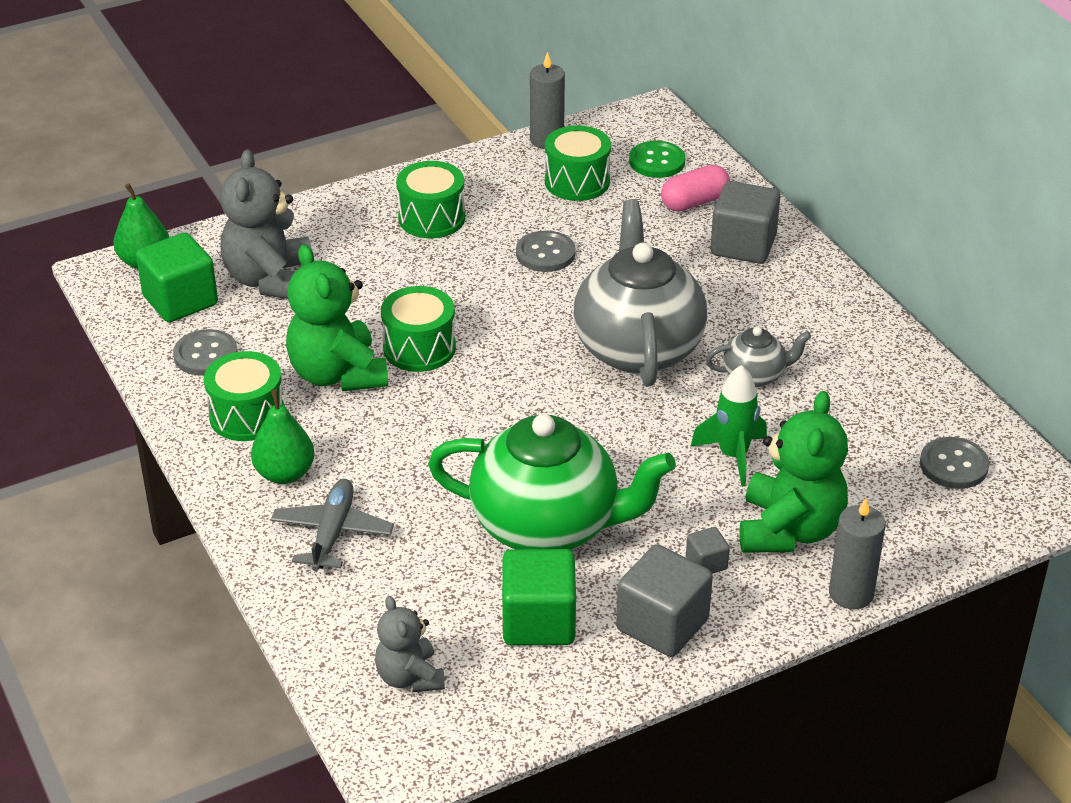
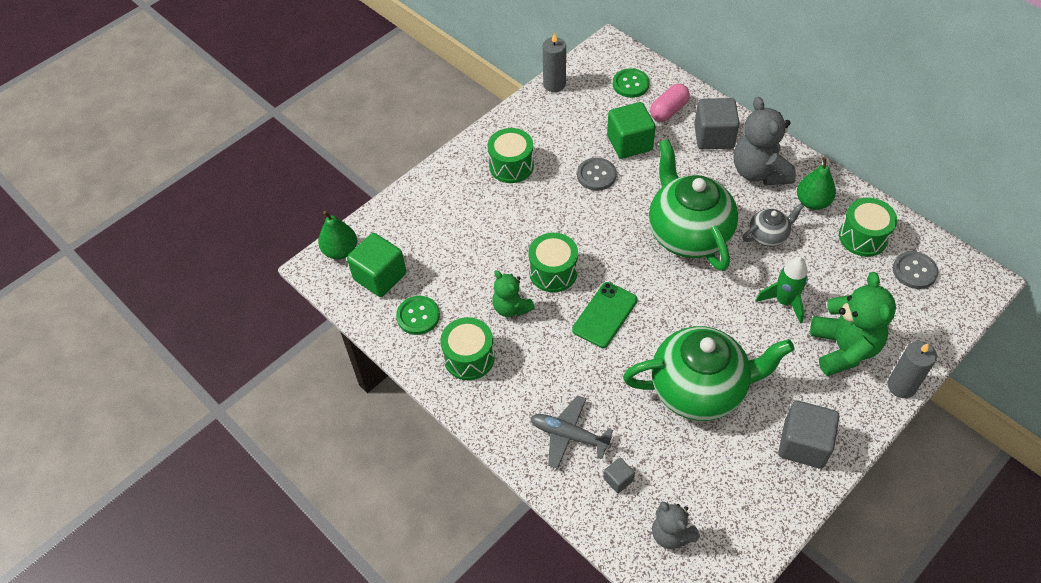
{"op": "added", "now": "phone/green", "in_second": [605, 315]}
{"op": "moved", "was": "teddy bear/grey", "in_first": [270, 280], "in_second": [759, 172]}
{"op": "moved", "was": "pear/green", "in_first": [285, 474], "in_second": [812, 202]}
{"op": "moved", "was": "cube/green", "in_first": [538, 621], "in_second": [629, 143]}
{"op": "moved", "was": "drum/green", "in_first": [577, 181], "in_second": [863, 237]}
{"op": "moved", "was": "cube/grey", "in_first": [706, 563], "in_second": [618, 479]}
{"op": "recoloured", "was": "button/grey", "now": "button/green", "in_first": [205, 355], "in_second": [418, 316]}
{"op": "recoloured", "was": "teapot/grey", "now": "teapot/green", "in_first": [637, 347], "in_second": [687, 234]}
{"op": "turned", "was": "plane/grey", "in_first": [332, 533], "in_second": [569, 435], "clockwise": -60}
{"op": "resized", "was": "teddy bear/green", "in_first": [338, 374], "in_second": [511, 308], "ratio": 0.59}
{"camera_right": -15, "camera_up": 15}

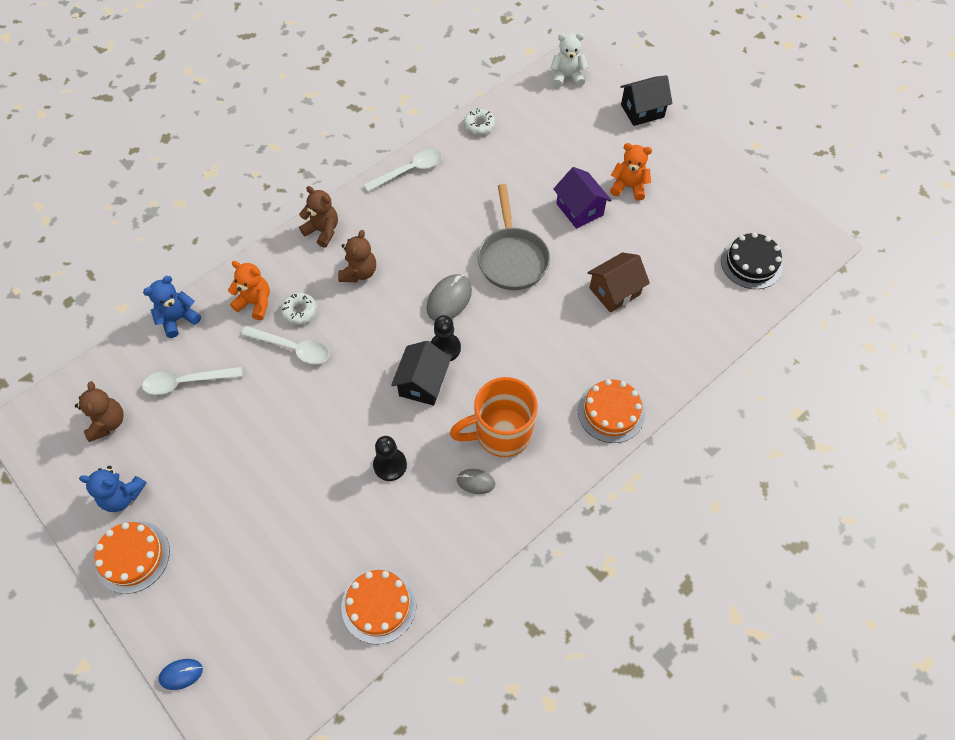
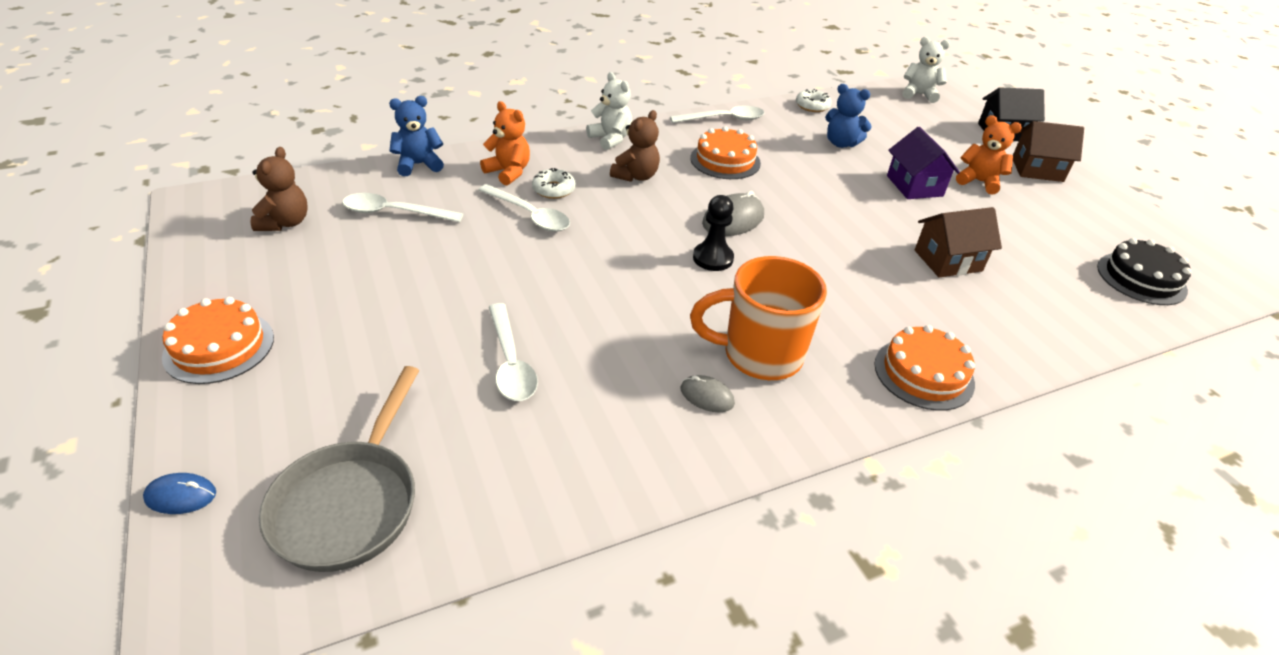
{"op": "removed", "was": "pawn/black", "in_first": [390, 465]}
{"op": "removed", "was": "house/black", "in_first": [423, 383]}
{"op": "added", "now": "spoon/white", "in_second": [510, 362]}
{"op": "added", "now": "house/brown", "in_second": [1037, 169]}
{"op": "moved", "was": "teddy bear/blue", "in_first": [122, 496], "in_second": [841, 143]}
{"op": "moved", "was": "cake/orange", "in_first": [379, 605], "in_second": [725, 160]}
{"op": "moved", "was": "pan/grey", "in_first": [512, 258], "in_second": [350, 502]}
{"op": "recoloured", "was": "teddy bear/brown", "now": "teddy bear/white", "in_first": [323, 231], "in_second": [610, 139]}
{"camera_right": 15, "camera_up": -20}

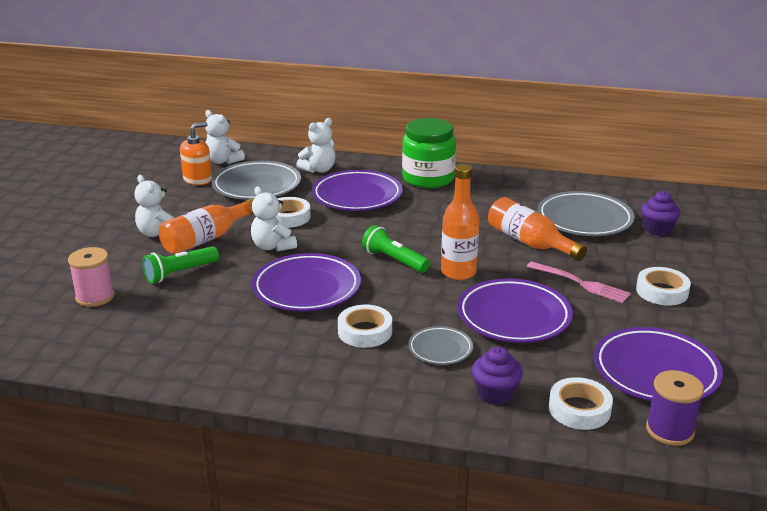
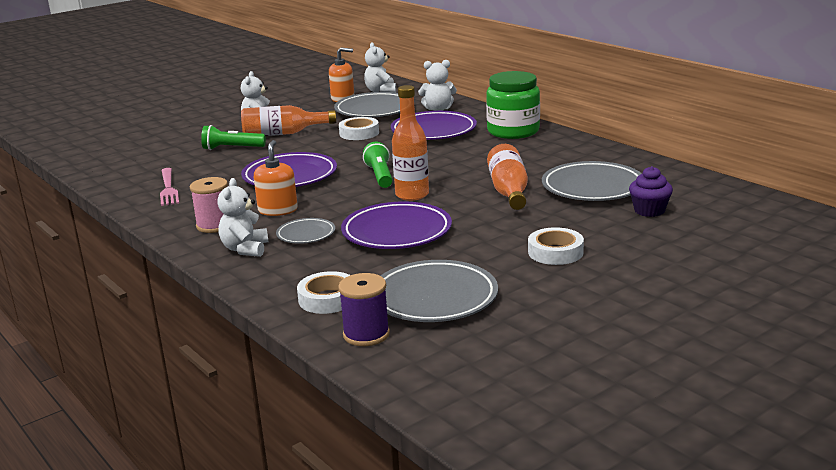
{"op": "removed", "was": "cupcake/purple", "in_first": [495, 394]}
{"op": "moved", "was": "spool/pink", "in_first": [95, 297], "in_second": [214, 225]}
{"op": "moved", "was": "teddy bear/white", "in_first": [273, 246], "in_second": [245, 249]}
{"op": "moved", "was": "fork/pink", "in_first": [580, 283], "in_second": [168, 188]}
{"op": "replaced", "was": "tape/white", "now": "soap dispenser/orange", "in_first": [365, 331], "in_second": [278, 210]}
{"op": "recoloured", "was": "plate/purple", "now": "plate/grey", "in_first": [655, 371], "in_second": [434, 298]}
{"camera_right": 40, "camera_up": -5}

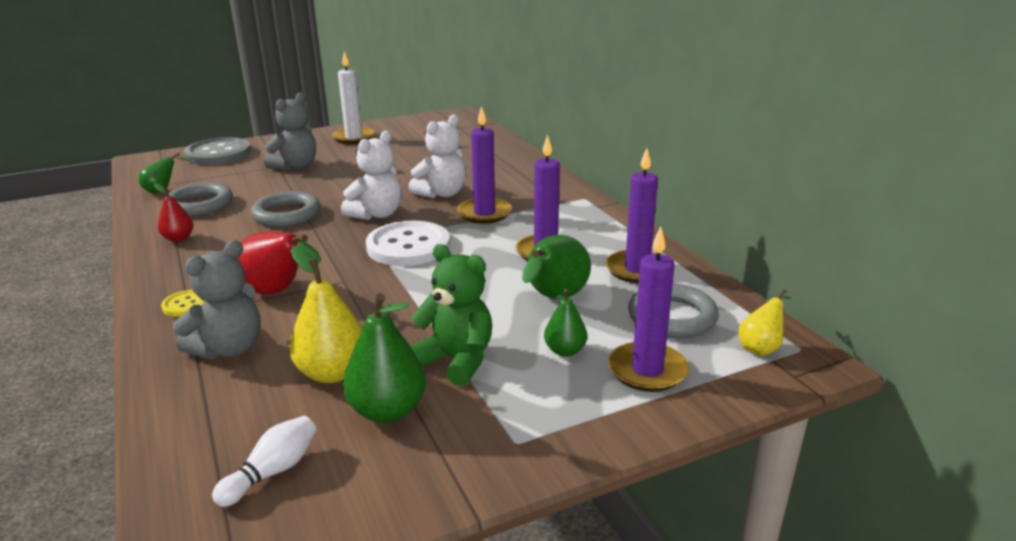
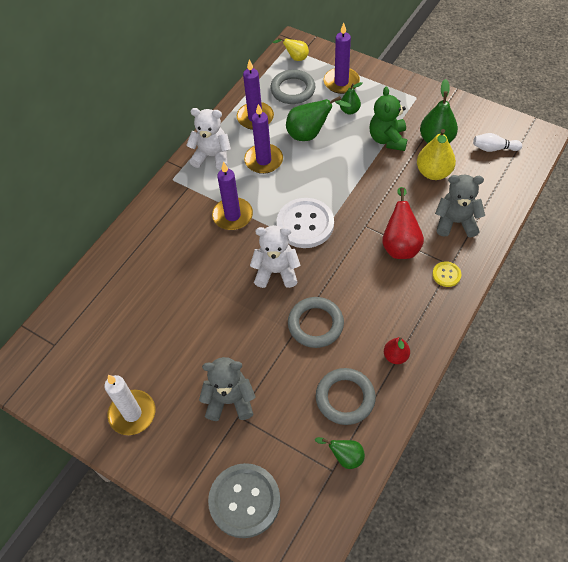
{"op": "moved", "was": "teddy bear/white", "in_first": [441, 194], "in_second": [212, 156]}
{"camera_right": -120, "camera_up": 30}

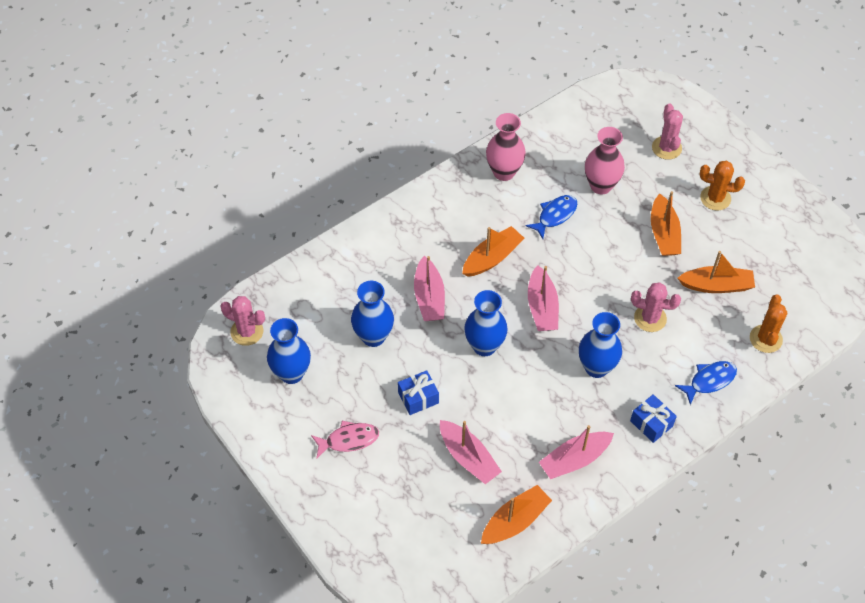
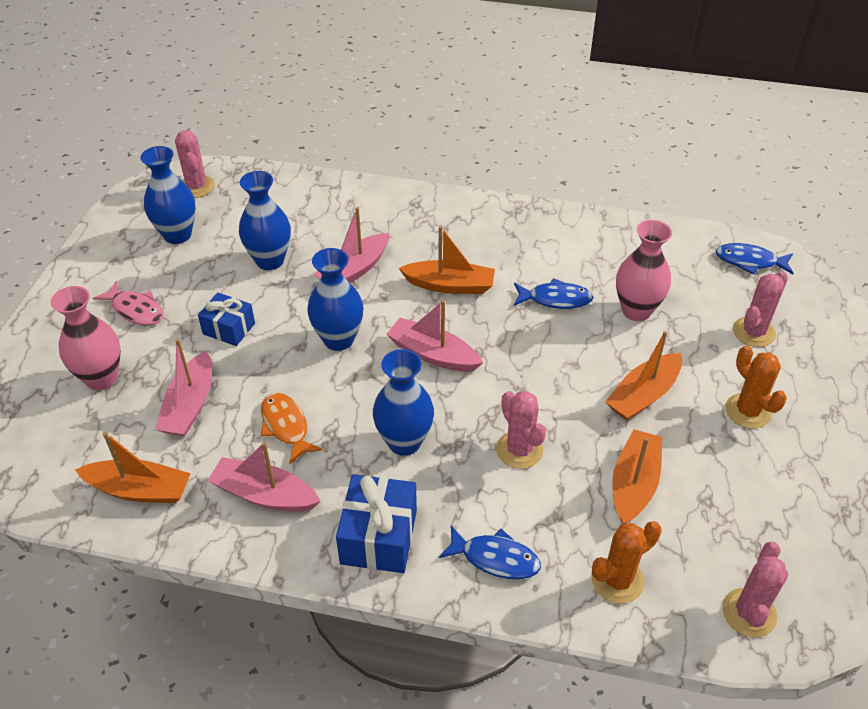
{"op": "added", "now": "fish/orange", "in_second": [286, 426]}
{"op": "added", "now": "fish/blue", "in_second": [749, 261]}
{"op": "added", "now": "cactus/pink", "in_second": [749, 613]}
{"op": "moved", "was": "vase/pink", "in_first": [504, 172], "in_second": [101, 378]}
{"op": "turned", "was": "boat/pink", "in_first": [542, 307], "in_second": [433, 354], "clockwise": 75}
{"op": "turned", "was": "boat/orange", "in_first": [716, 285], "in_second": [634, 484], "clockwise": -120}
{"op": "resized", "was": "gift/blue", "in_first": [651, 423], "in_second": [379, 537], "ratio": 1.53}
{"camera_right": 50, "camera_up": -10}

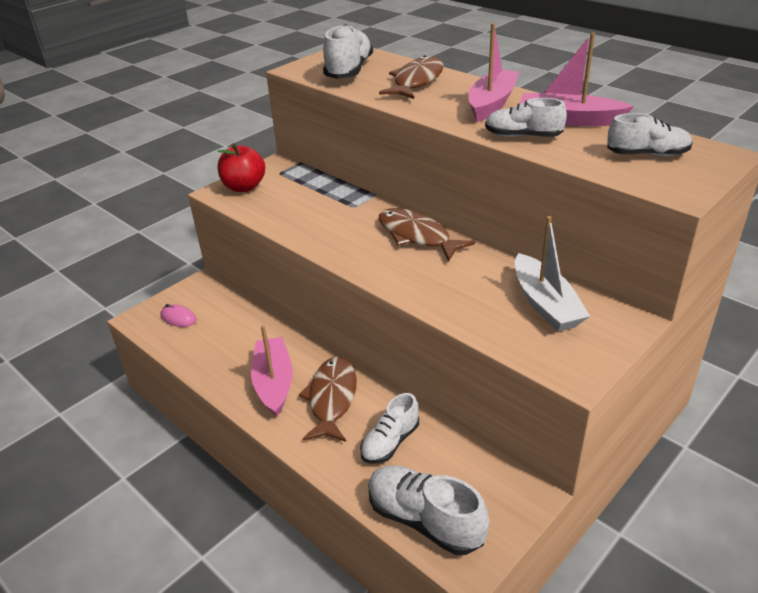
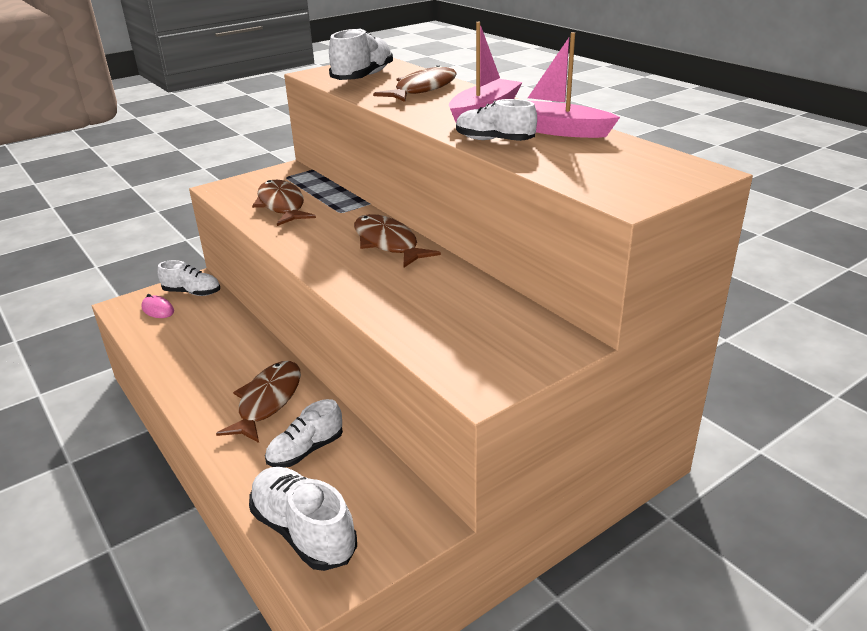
{"op": "removed", "was": "apple/red", "in_first": [244, 187]}
{"op": "removed", "was": "boat/pink", "in_first": [274, 383]}
{"op": "removed", "was": "boat/white", "in_first": [545, 304]}
{"op": "added", "now": "fish/brown", "in_second": [282, 205]}
{"op": "moved", "was": "shoe/white", "in_first": [647, 155], "in_second": [192, 292]}
{"camera_right": 10, "camera_up": -5}

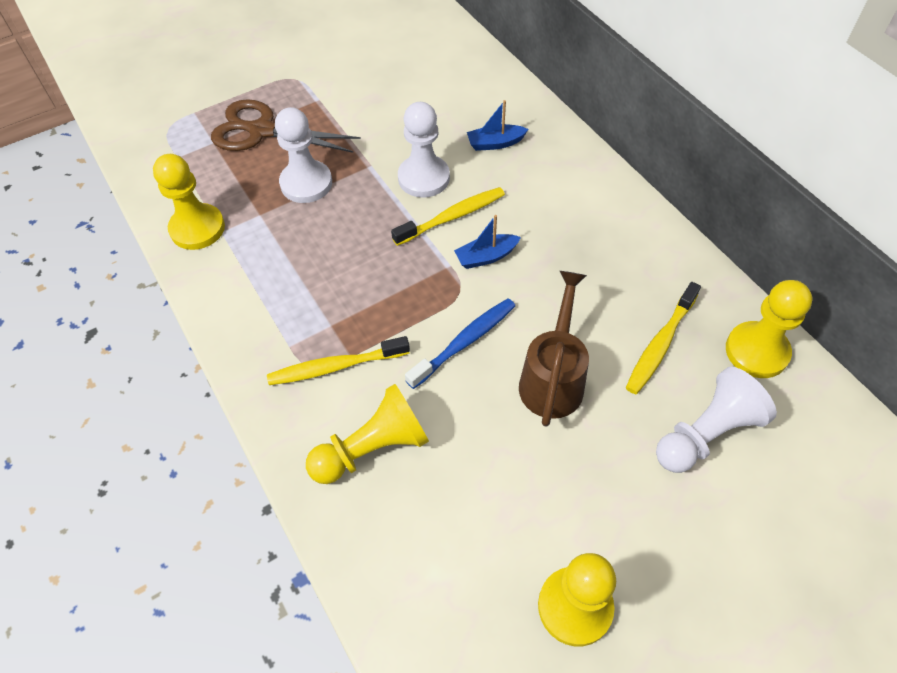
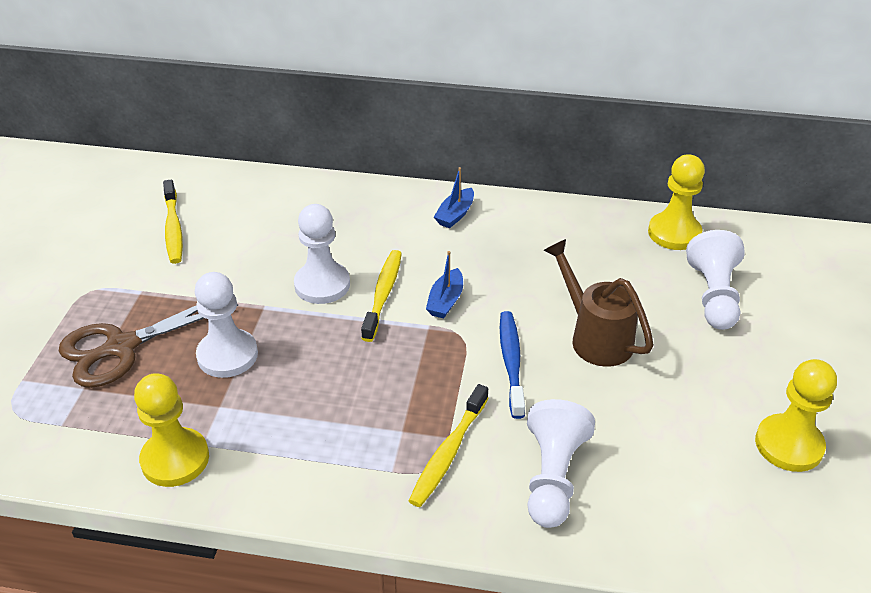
{"op": "moved", "was": "boat/blue", "in_first": [495, 143], "in_second": [455, 214]}
{"op": "moved", "was": "toothbrush/yellow", "in_first": [660, 344], "in_second": [173, 229]}
{"op": "recoloured", "was": "pawn/yellow", "now": "pawn/white", "in_first": [372, 448], "in_second": [553, 477]}
{"camera_right": -50, "camera_up": -15}

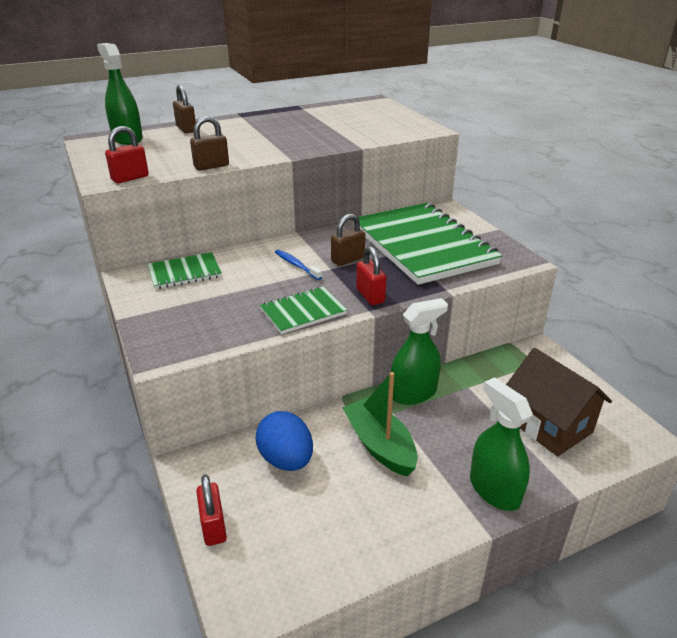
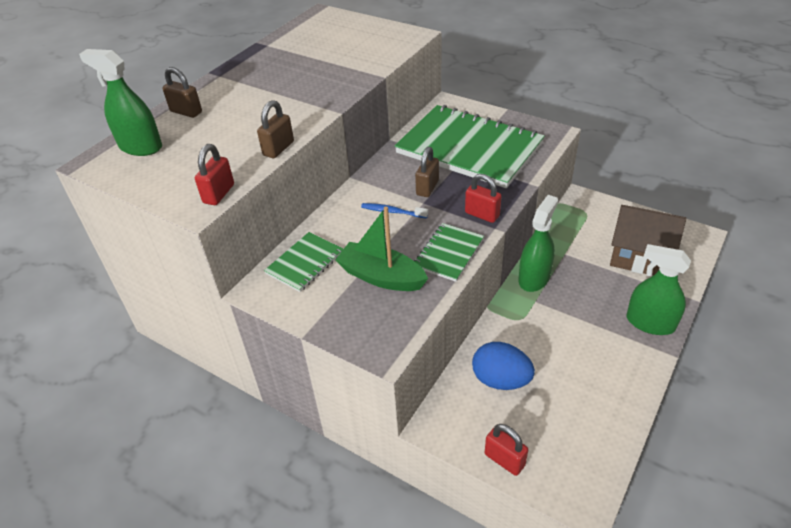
{"op": "moved", "was": "boat/green", "in_first": [380, 445], "in_second": [381, 277]}
{"camera_right": -30, "camera_up": 10}

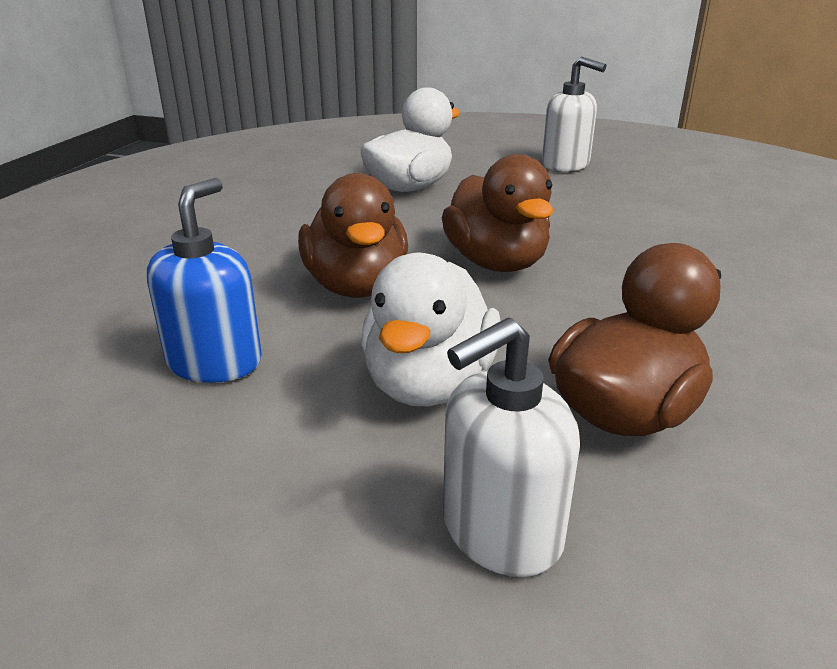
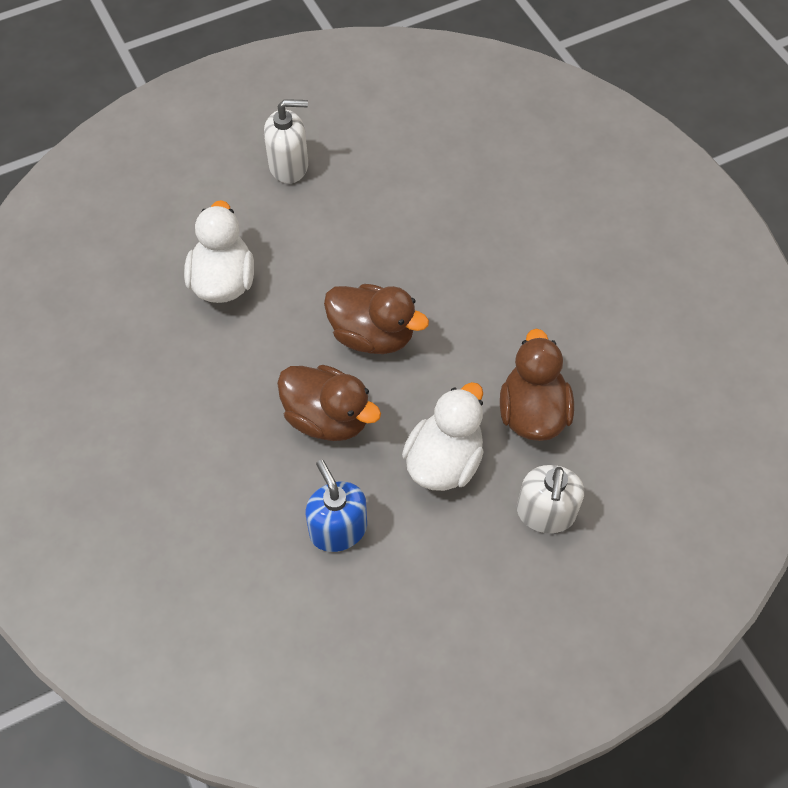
{"op": "turned", "was": "duck/white", "in_first": [429, 384], "in_second": [444, 461], "clockwise": -120}
{"camera_right": -45, "camera_up": 30}

